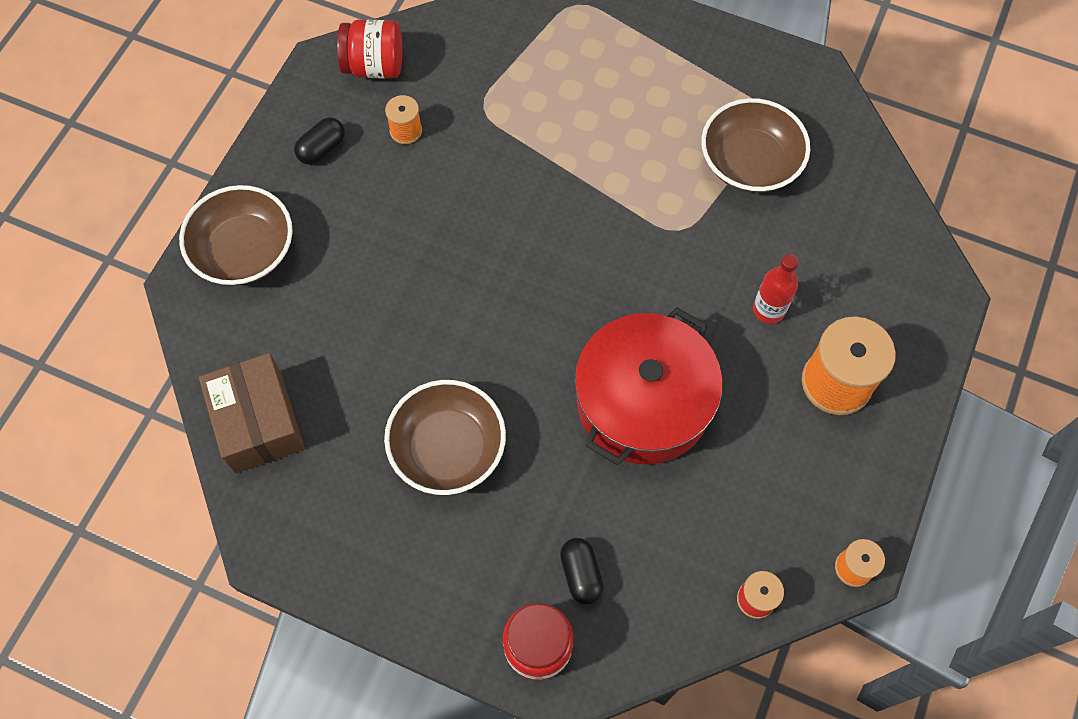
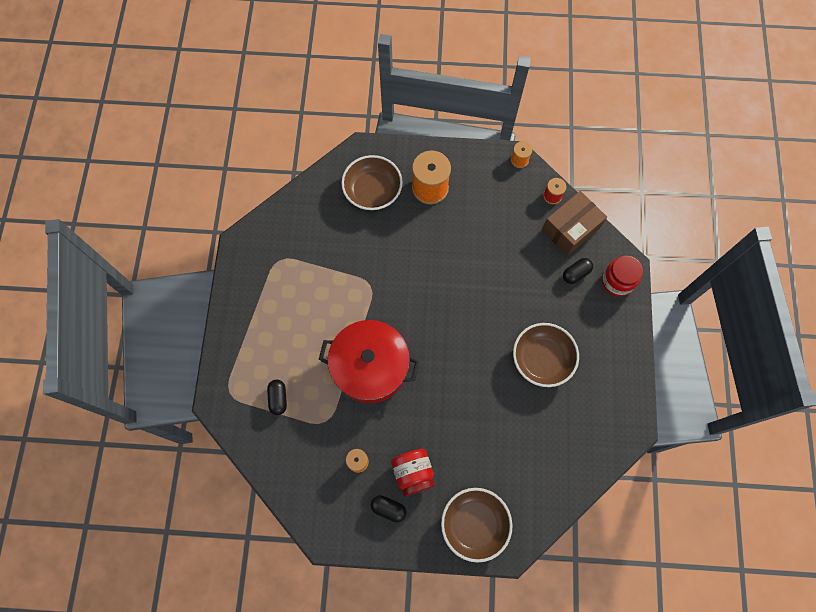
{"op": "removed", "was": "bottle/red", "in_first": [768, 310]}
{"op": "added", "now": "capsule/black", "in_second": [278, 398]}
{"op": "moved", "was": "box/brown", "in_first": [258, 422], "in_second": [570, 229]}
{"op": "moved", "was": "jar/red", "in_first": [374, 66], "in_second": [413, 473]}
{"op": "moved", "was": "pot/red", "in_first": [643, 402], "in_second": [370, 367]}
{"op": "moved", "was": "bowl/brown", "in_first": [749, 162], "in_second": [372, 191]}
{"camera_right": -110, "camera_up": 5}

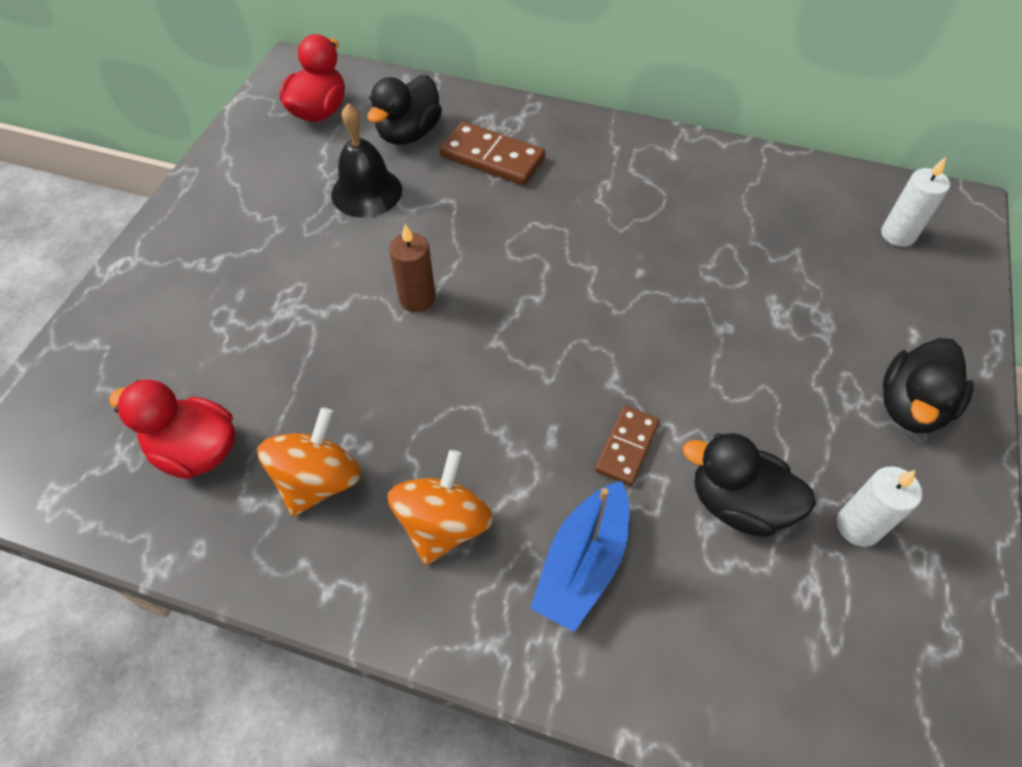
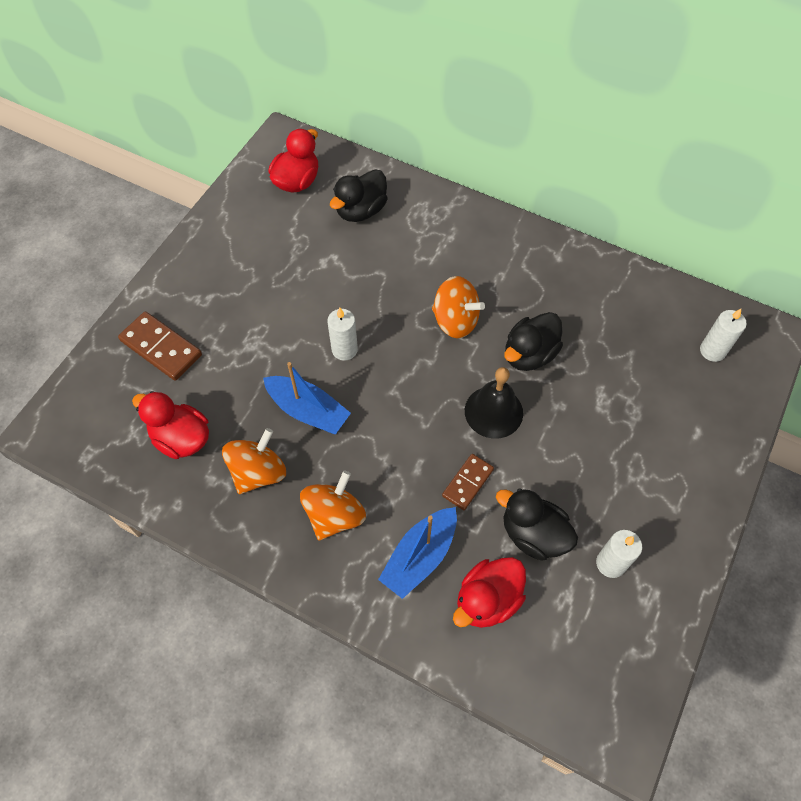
{"op": "added", "now": "boat/blue", "in_second": [308, 411]}
{"op": "added", "now": "spinning top/orange", "in_second": [455, 321]}
{"op": "added", "now": "duck/red", "in_second": [487, 600]}
{"op": "moved", "was": "bell/black", "in_first": [366, 192], "in_second": [493, 411]}
{"op": "moved", "was": "domino/brown", "in_first": [492, 157], "in_second": [161, 348]}
{"op": "moved", "was": "duck/black", "in_first": [911, 406], "in_second": [529, 354]}
{"op": "recoloured", "was": "candle/brown", "now": "candle/white", "in_first": [417, 298], "in_second": [344, 349]}
{"camera_right": 10, "camera_up": 5}

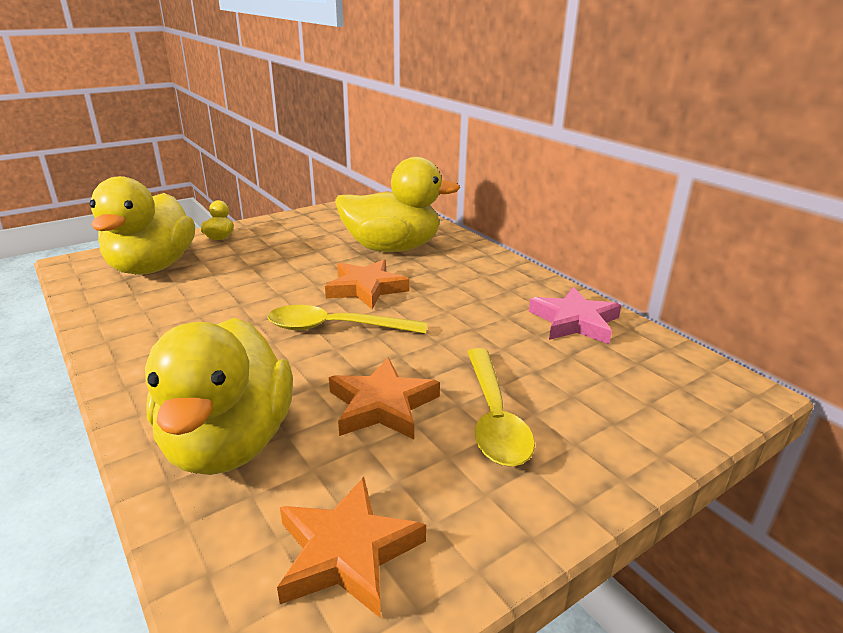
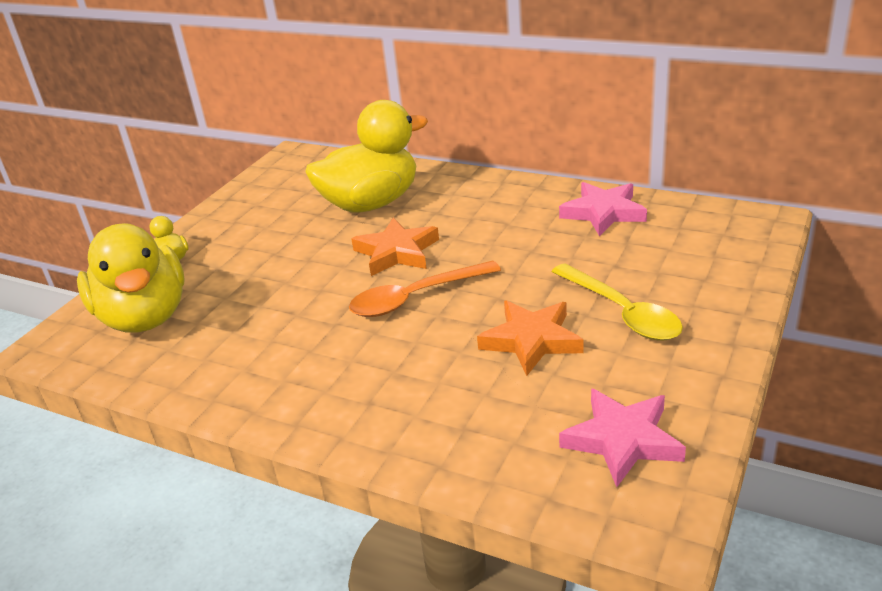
{"op": "removed", "was": "duck/yellow", "in_first": [229, 443]}
{"op": "recoloured", "was": "spoon/yellow", "now": "spoon/orange", "in_first": [335, 328], "in_second": [415, 298]}
{"op": "recoloured", "was": "star/orange", "now": "star/pink", "in_first": [347, 552], "in_second": [622, 440]}
{"camera_right": -25, "camera_up": 5}

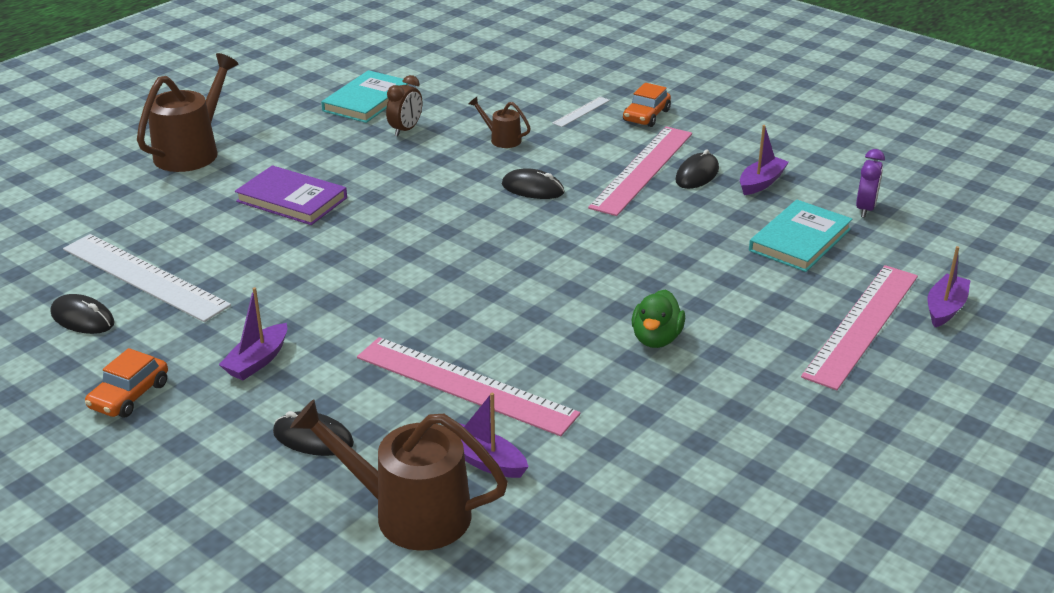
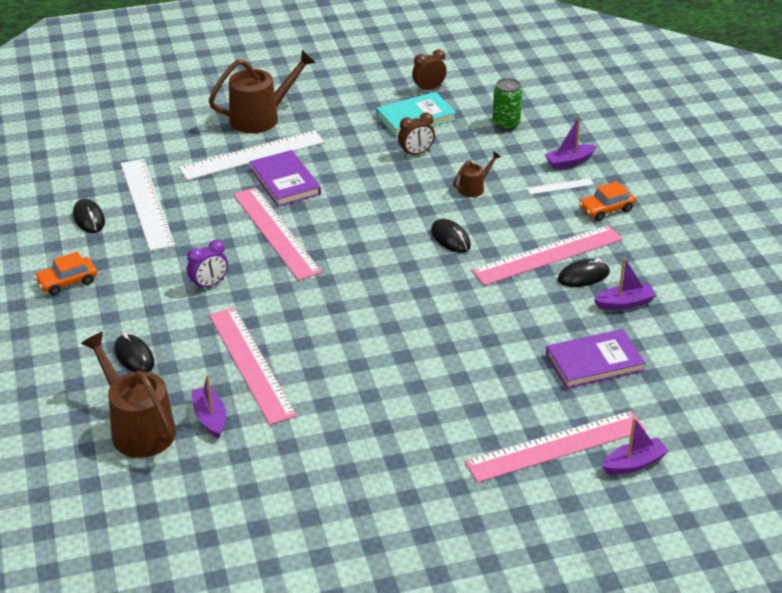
{"op": "removed", "was": "duck/green", "in_first": [656, 339]}
{"op": "added", "now": "ruler/white", "in_second": [252, 155]}
{"op": "added", "now": "ruler/pink", "in_second": [275, 233]}
{"op": "added", "now": "clock/brown", "in_second": [428, 89]}
{"op": "added", "now": "can/green", "in_second": [506, 124]}
{"op": "moved", "was": "boat/purple", "in_first": [257, 361], "in_second": [569, 162]}
{"op": "moved", "was": "clock/purple", "in_first": [865, 209], "in_second": [209, 285]}
{"op": "recoloured", "was": "book/turquoise", "now": "book/purple", "in_first": [800, 240], "in_second": [594, 362]}
{"op": "turned", "was": "watering can/brown", "in_first": [501, 139], "in_second": [474, 188], "clockwise": 75}
{"camera_right": 35, "camera_up": 5}

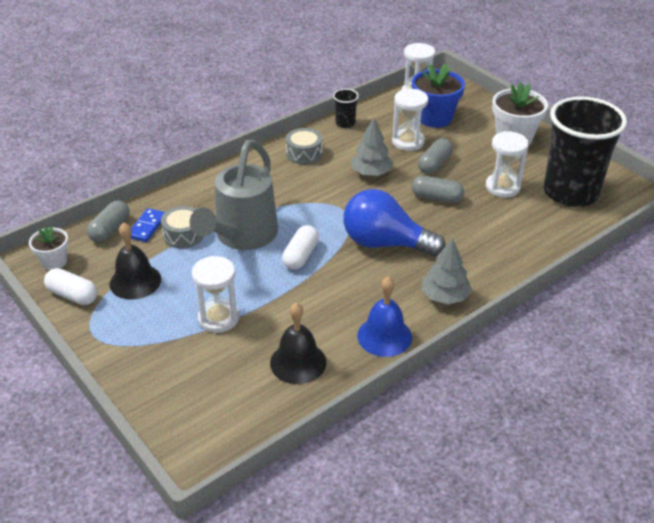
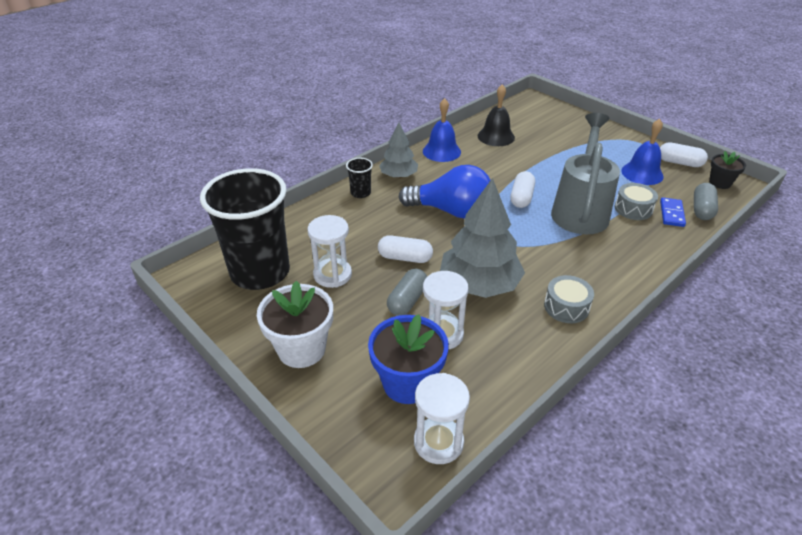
{"op": "removed", "was": "hourglass/white", "in_first": [219, 318]}
{"op": "moved", "was": "cup/black", "in_first": [345, 123], "in_second": [360, 193]}
{"op": "recoloured", "was": "flower pot/white", "now": "flower pot/black", "in_first": [54, 262], "in_second": [720, 183]}
{"op": "recoloured", "was": "bell/black", "now": "bell/blue", "in_first": [135, 281], "in_second": [642, 173]}
{"op": "recoloured", "was": "capsule/grey", "now": "capsule/white", "in_first": [436, 198], "in_second": [405, 258]}
{"op": "resized", "was": "tree/grey", "in_first": [371, 173], "in_second": [479, 284], "ratio": 1.7}
{"camera_right": 175, "camera_up": 0}

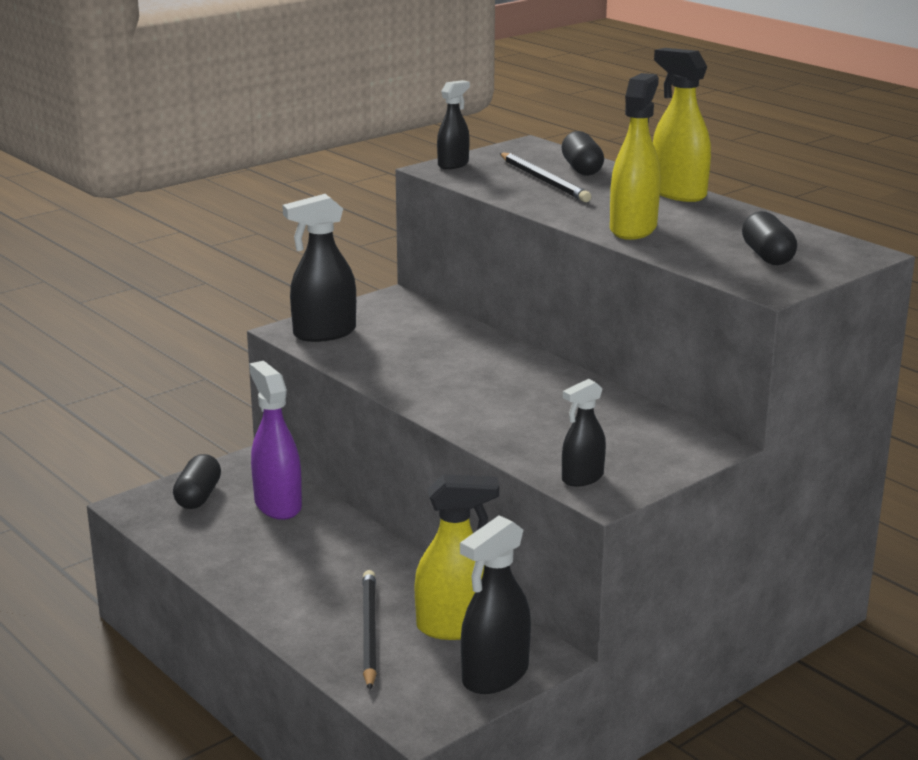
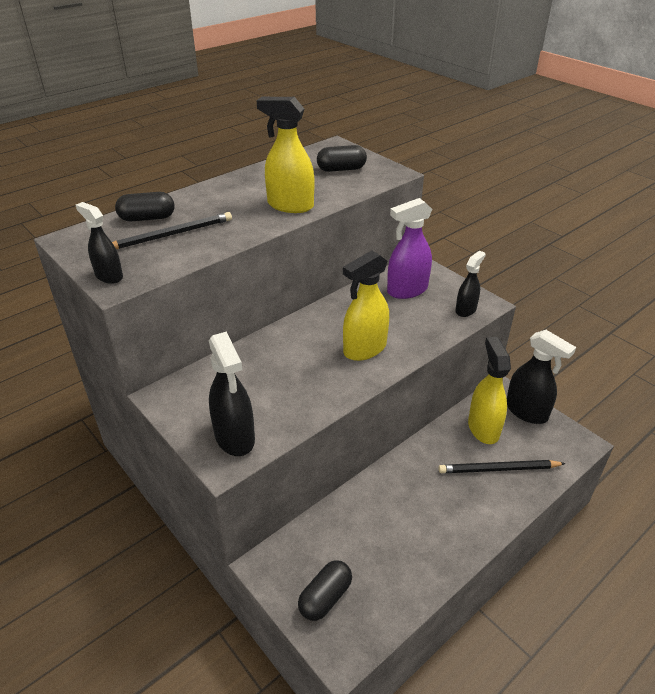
{"op": "moved", "was": "spray bottle/purple", "in_first": [277, 505], "in_second": [407, 290]}
{"op": "moved", "was": "spray bottle/yellow", "in_first": [678, 193], "in_second": [364, 349]}
{"op": "turned", "was": "capsule/black", "in_first": [198, 496], "in_second": [325, 597], "clockwise": -60}
{"op": "turned", "was": "spray bottle/black", "in_first": [582, 478], "in_second": [466, 310], "clockwise": -105}
{"camera_right": -90, "camera_up": 15}

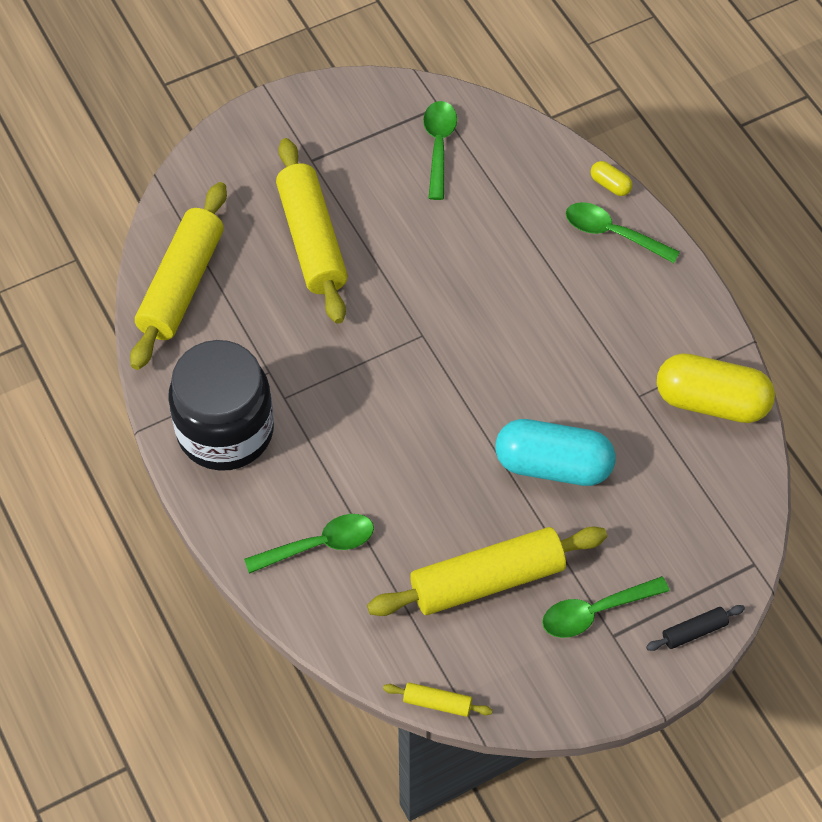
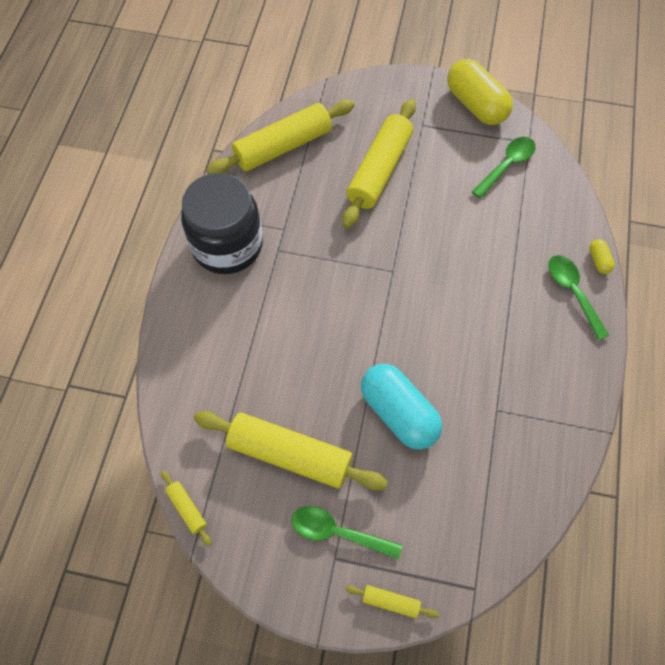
{"op": "removed", "was": "spoon/green", "in_first": [319, 545]}
{"op": "moved", "was": "capsule/yellow", "in_first": [711, 402], "in_second": [476, 105]}
{"op": "recoloured", "was": "rolling pin/black", "now": "rolling pin/yellow", "in_first": [694, 631], "in_second": [390, 602]}
{"camera_right": 40, "camera_up": 5}

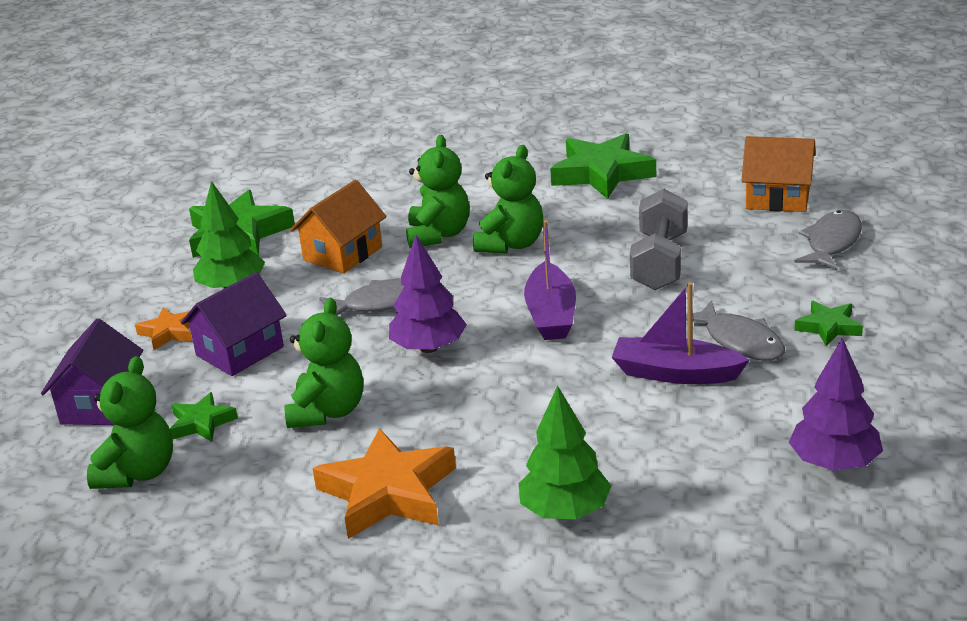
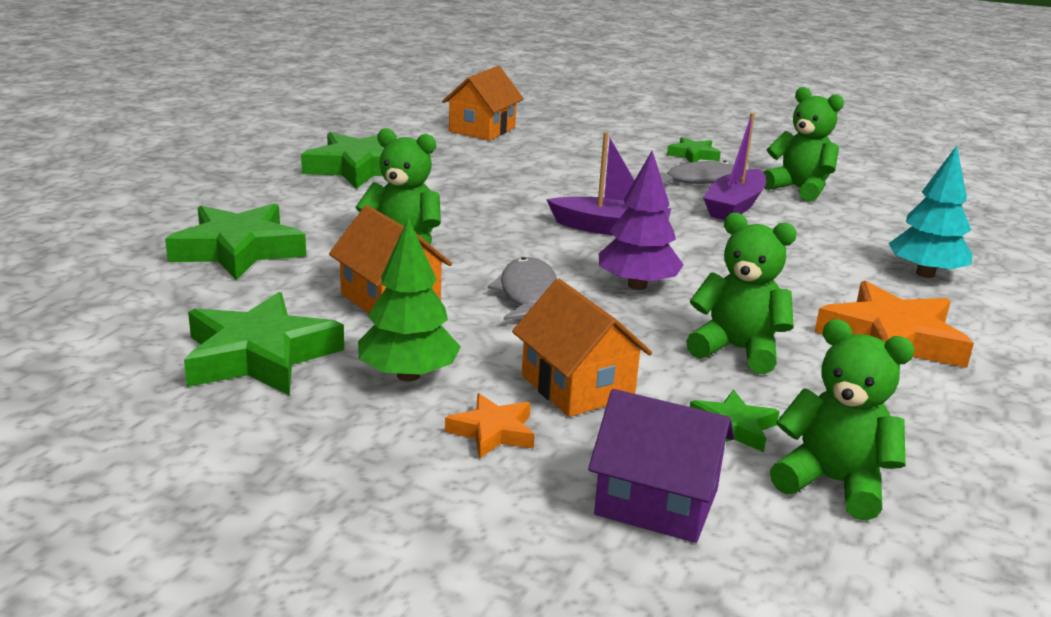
{"op": "removed", "was": "dumbbell/grey", "in_first": [660, 262]}
{"op": "removed", "was": "tree/purple", "in_first": [834, 463]}
{"op": "removed", "was": "fish/grey", "in_first": [831, 242]}
{"op": "added", "now": "star/green", "in_second": [238, 250]}
{"op": "moved", "was": "teddy bear/green", "in_first": [511, 244], "in_second": [799, 189]}
{"op": "recoloured", "was": "house/purple", "now": "house/orange", "in_first": [240, 351], "in_second": [577, 386]}
{"op": "recoloured", "was": "tree/green", "now": "tree/turquoise", "in_first": [565, 511], "in_second": [925, 274]}
{"camera_right": -80, "camera_up": -5}

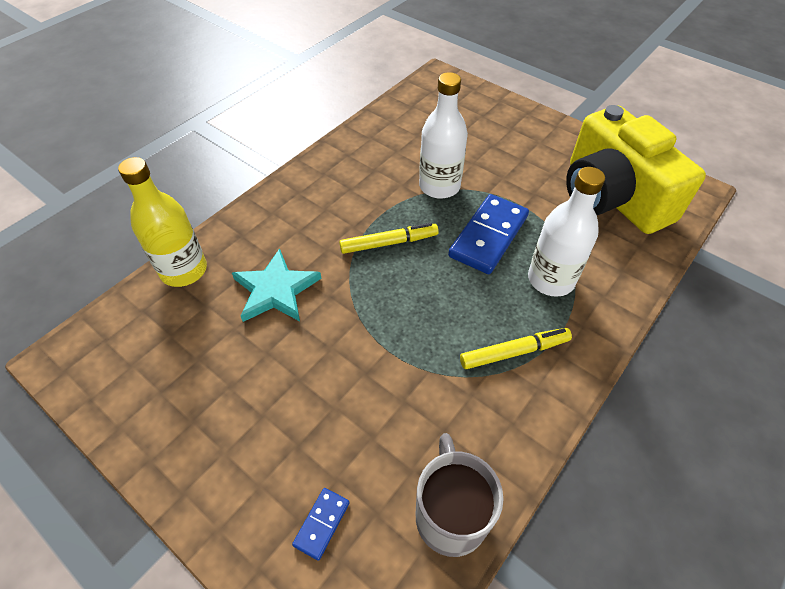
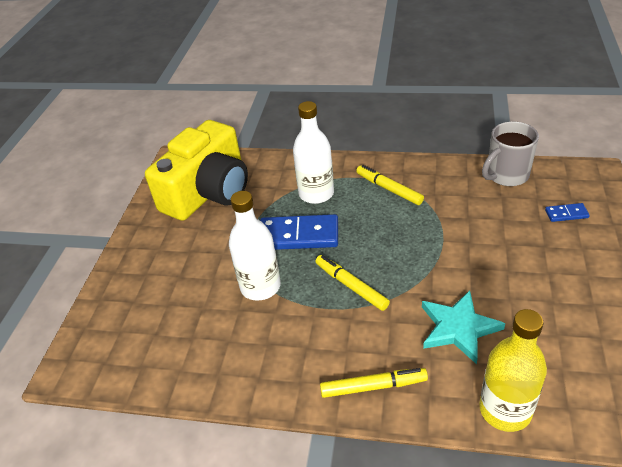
{"op": "added", "now": "marker/yellow", "in_second": [373, 386]}
{"camera_right": -115, "camera_up": -10}

